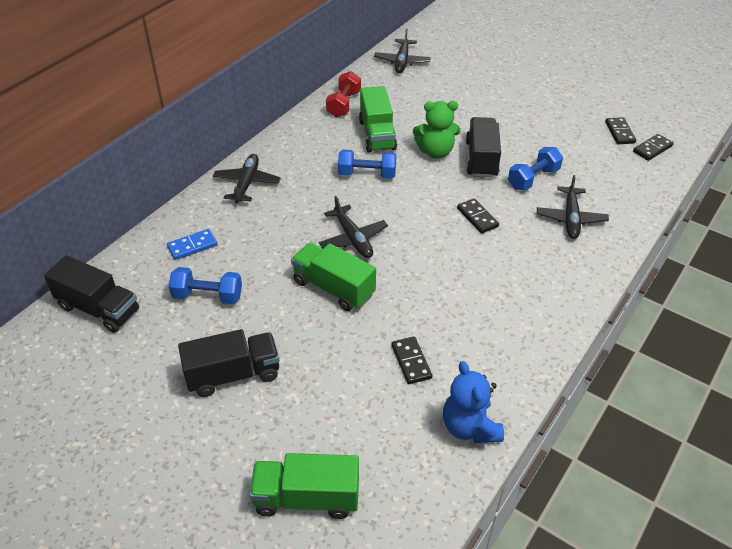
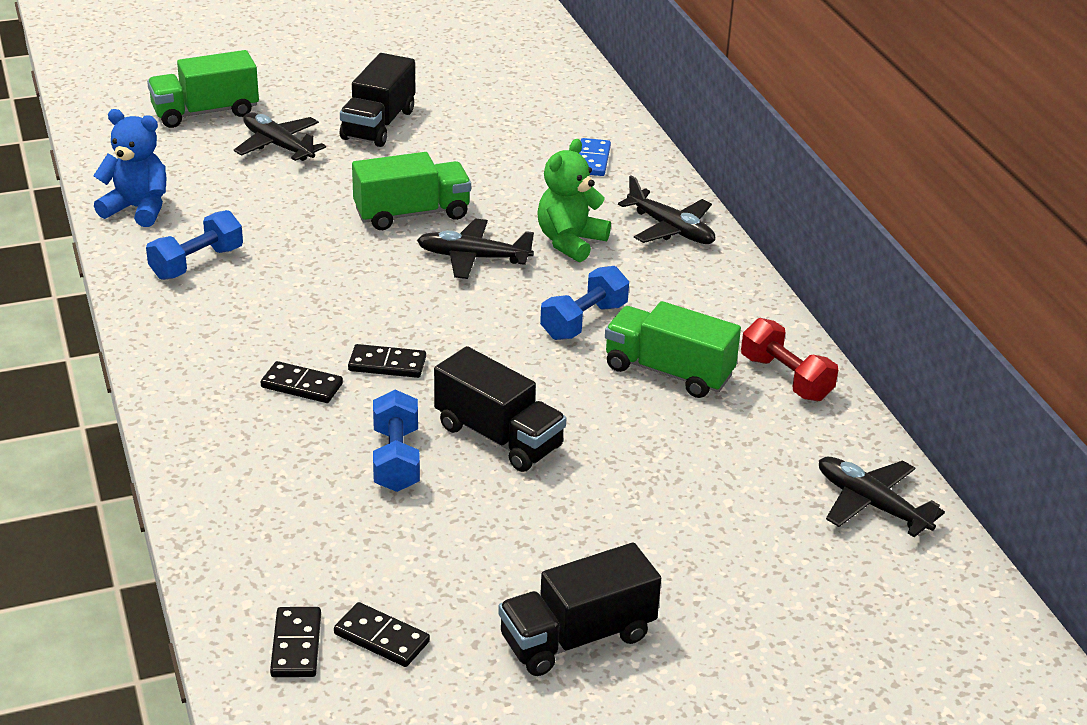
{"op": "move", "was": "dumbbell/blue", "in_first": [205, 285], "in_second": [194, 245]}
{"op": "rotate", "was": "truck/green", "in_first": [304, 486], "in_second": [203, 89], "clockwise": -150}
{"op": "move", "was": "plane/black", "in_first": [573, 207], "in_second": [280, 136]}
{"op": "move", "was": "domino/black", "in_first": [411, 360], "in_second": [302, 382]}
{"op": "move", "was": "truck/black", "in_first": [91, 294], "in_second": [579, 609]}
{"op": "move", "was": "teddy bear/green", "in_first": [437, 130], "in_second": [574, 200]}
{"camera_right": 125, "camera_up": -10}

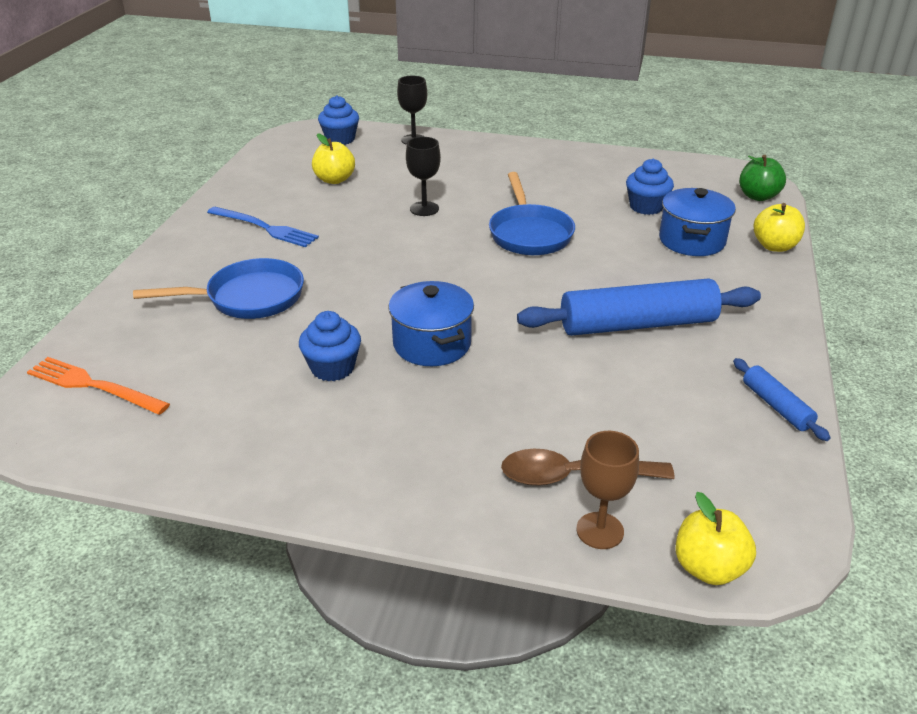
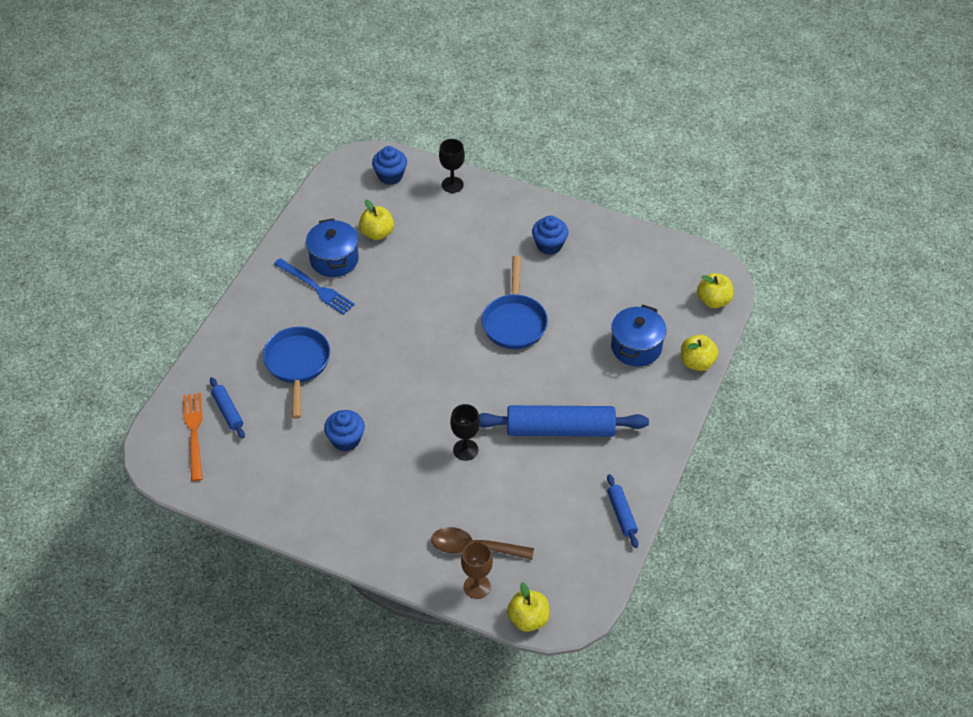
{"op": "rotate", "was": "fork/orange", "in_first": [98, 386], "in_second": [193, 437], "clockwise": 45}
{"op": "insert", "now": "rolling pin/blue", "in_second": [227, 408]}
{"op": "rotate", "was": "pan/blue", "in_first": [218, 288], "in_second": [296, 373], "clockwise": -90}
{"op": "move", "was": "pot/blue", "in_first": [431, 323], "in_second": [332, 247]}
{"op": "move", "was": "goblet/black", "in_first": [423, 176], "in_second": [465, 432]}
{"op": "move", "was": "cupcake/blue", "in_first": [650, 187], "in_second": [550, 235]}
{"op": "recolor", "was": "apple/green", "now": "apple/yellow", "in_first": [762, 178], "in_second": [715, 290]}
{"camera_right": 10, "camera_up": 15}

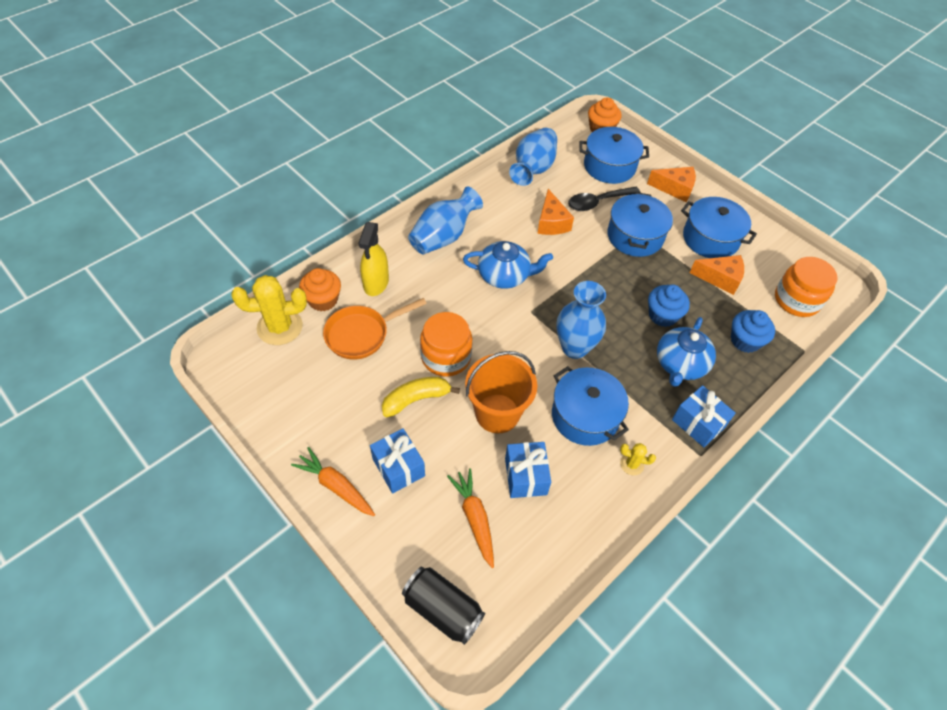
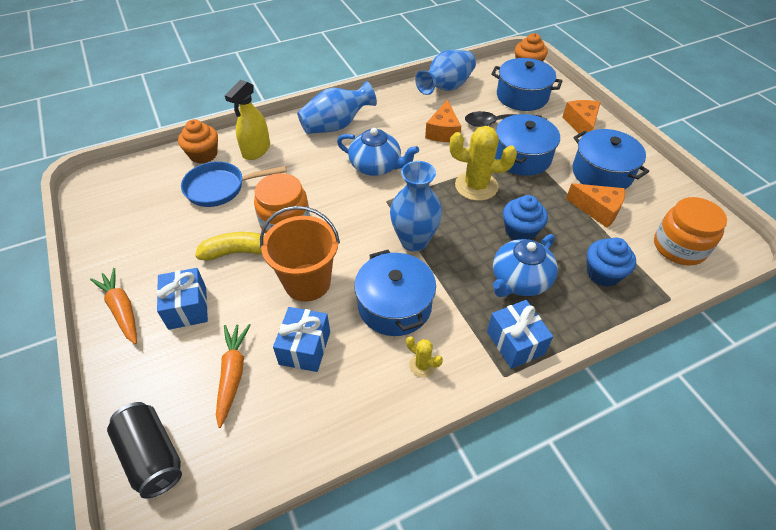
{"op": "recolor", "was": "pan/orange", "now": "pan/blue", "in_first": [375, 329], "in_second": [234, 184]}
{"op": "move", "was": "cactus/yellow", "in_first": [269, 310], "in_second": [483, 163]}
{"op": "rotate", "was": "cheese/orange", "in_first": [671, 184], "in_second": [581, 118], "clockwise": -120}
{"camera_right": 20, "camera_up": -5}

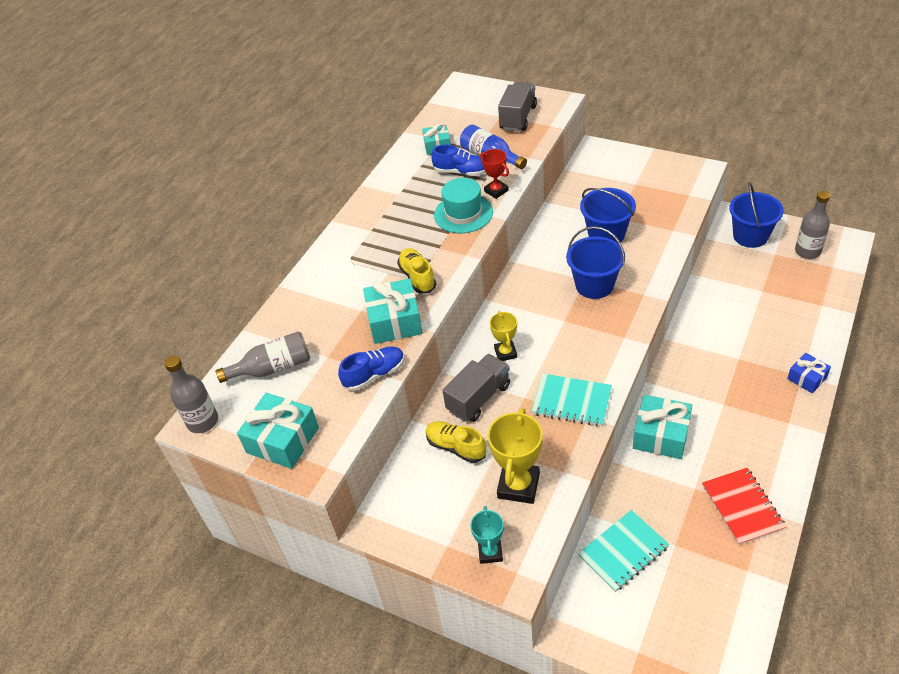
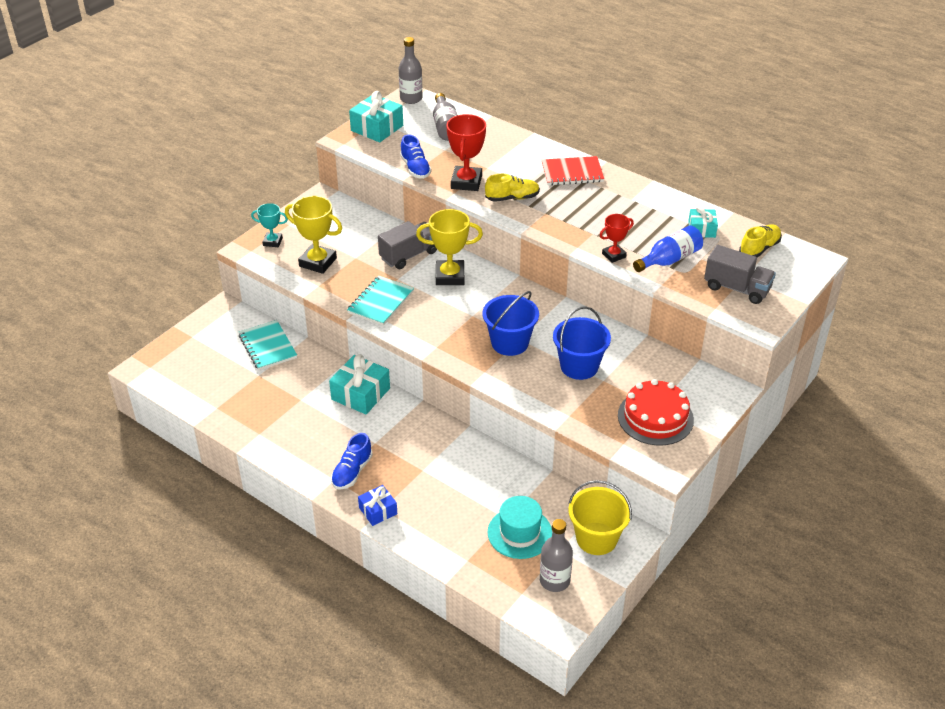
{"op": "move", "was": "shoe/blue", "in_first": [458, 160], "in_second": [352, 461]}
{"op": "rotate", "was": "truck/grey", "in_first": [476, 388], "in_second": [407, 245], "clockwise": -90}
{"op": "resize", "was": "trophy/yellow", "in_first": [503, 336], "in_second": [449, 247], "ratio": 1.69}
{"op": "replace", "was": "gift/turquoise", "now": "trophy/red", "in_first": [392, 311], "in_second": [466, 152]}
{"op": "move", "was": "hat/turquoise", "in_first": [463, 205], "in_second": [520, 527]}
{"op": "move", "was": "notebook/red", "in_first": [744, 506], "in_second": [573, 170]}
{"op": "recolor", "was": "bucket/blue", "now": "bucket/yellow", "in_first": [756, 215], "in_second": [600, 517]}
{"op": "insert", "now": "cake/red", "in_second": [656, 412]}
{"op": "move", "was": "shoe/yellow", "in_first": [456, 442], "in_second": [760, 241]}
{"camera_right": 95, "camera_up": -5}

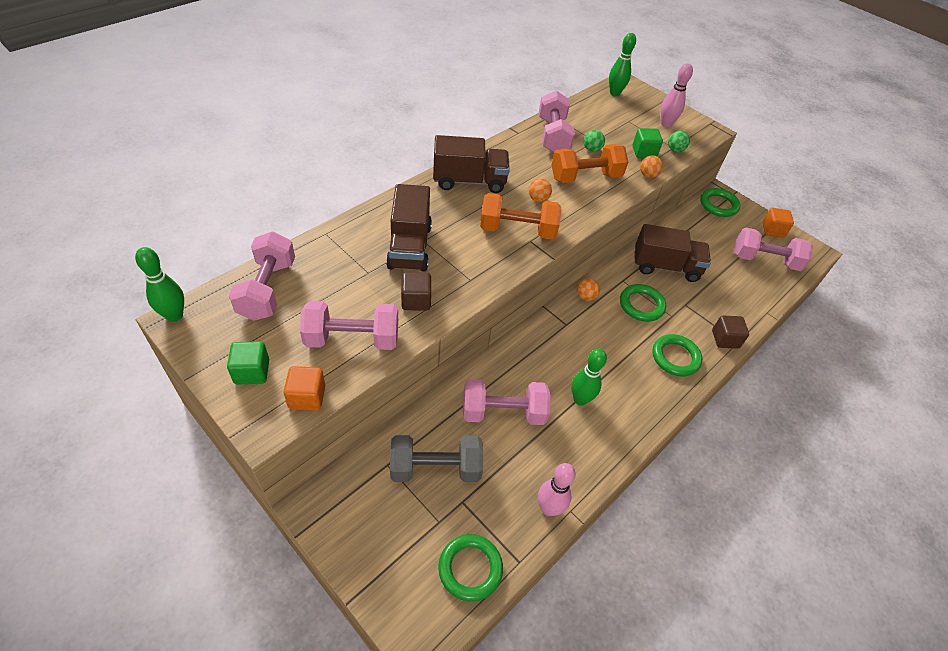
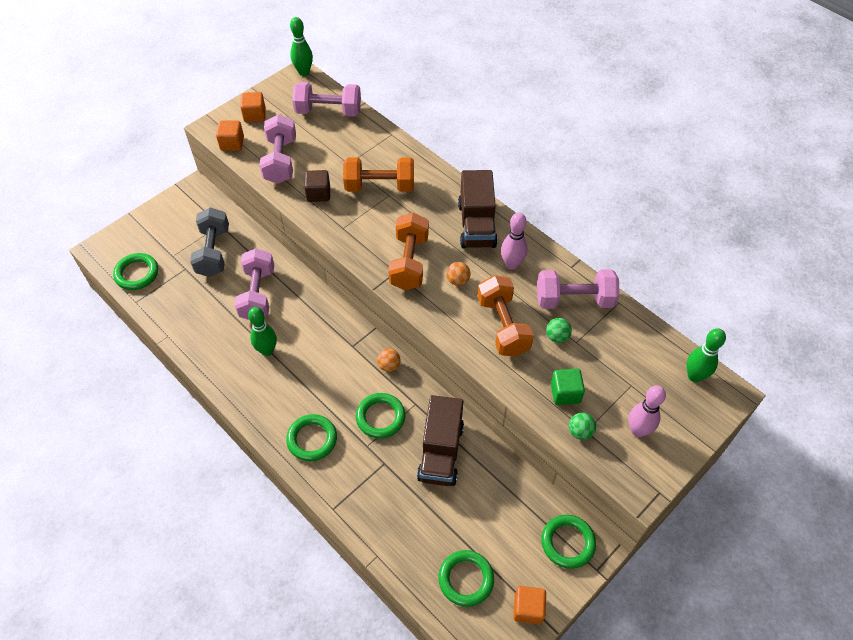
{"op": "recolor", "was": "cube/green", "now": "cube/orange", "in_first": [248, 362], "in_second": [252, 107]}
{"op": "replace", "was": "truck/brown", "now": "dumbbell/orange", "in_first": [409, 228], "in_second": [378, 174]}
{"op": "replace", "was": "dumbbell/pink", "now": "ring/green", "in_first": [773, 249], "in_second": [466, 578]}
{"op": "move", "was": "bowling pin/pink", "in_first": [557, 489], "in_second": [514, 241]}
{"op": "delete", "was": "ball/orange", "in_first": [651, 166]}
{"op": "delete", "was": "cube/brown", "in_first": [730, 332]}
{"camera_right": 95, "camera_up": 5}

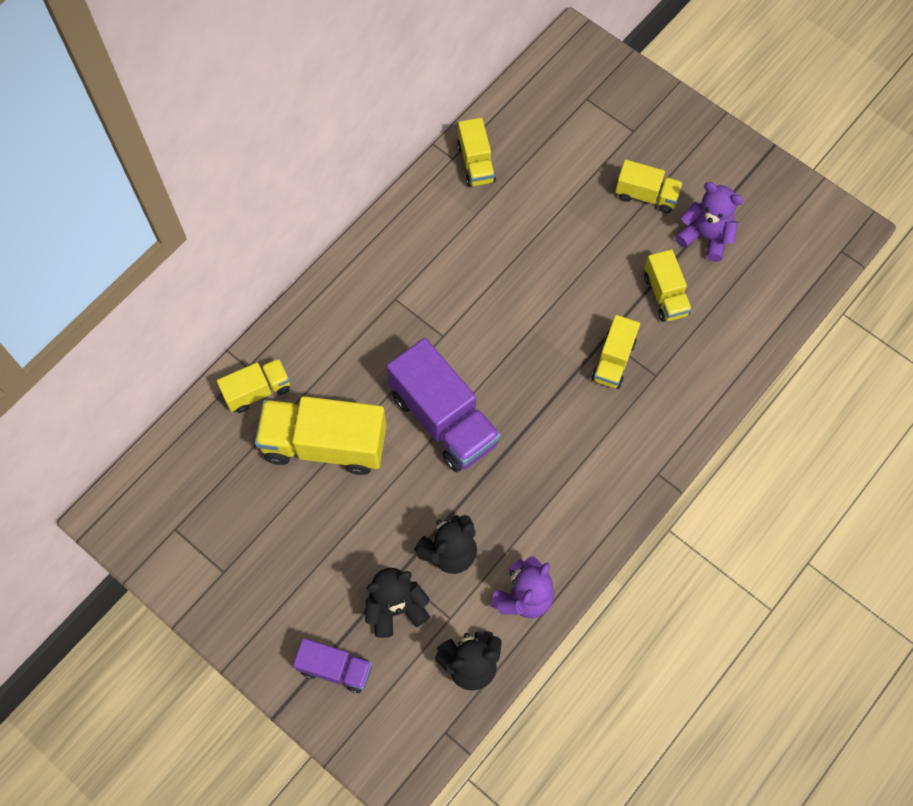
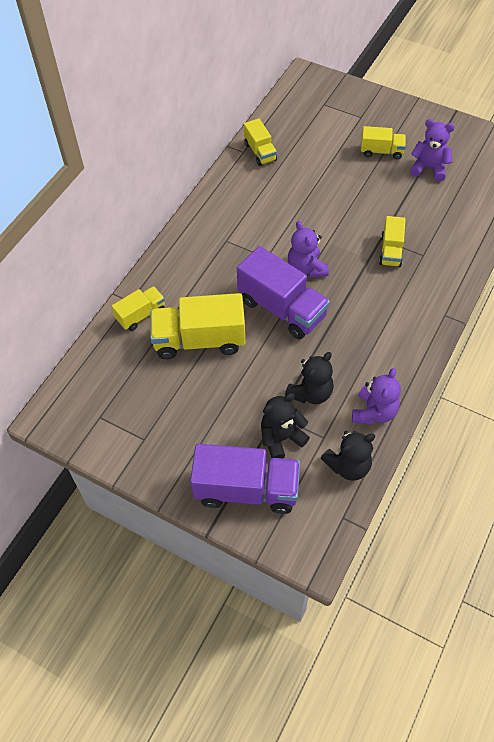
{"op": "resize", "was": "truck/purple", "in_first": [332, 665], "in_second": [245, 479], "ratio": 1.81}
{"op": "insert", "now": "teddy bear/purple", "in_second": [308, 249]}
{"op": "delete", "was": "truck/yellow", "in_first": [668, 285]}
{"camera_right": -10, "camera_up": -10}

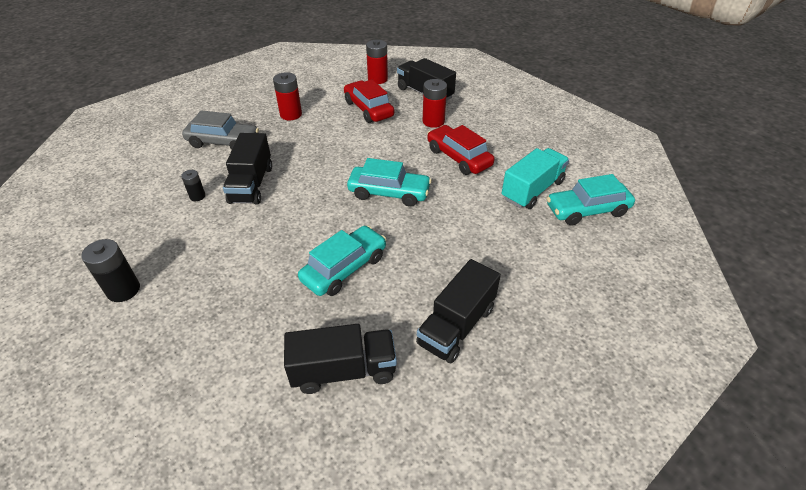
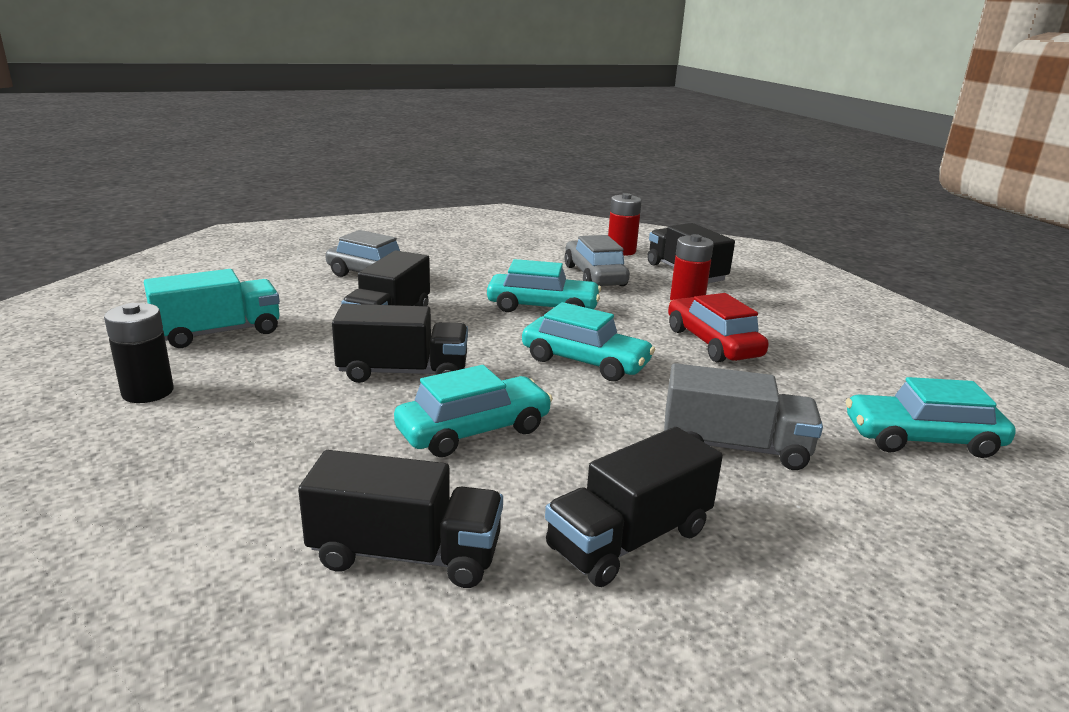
{"op": "move", "was": "truck/turquoise", "in_first": [535, 178], "in_second": [212, 308]}
{"op": "insert", "now": "truck/black", "in_second": [400, 343]}
{"op": "insert", "now": "car/turquoise", "in_second": [544, 285]}
{"op": "recolor", "was": "car/red", "now": "car/grey", "in_first": [369, 101], "in_second": [597, 260]}
{"op": "insert", "now": "truck/grey", "in_second": [743, 416]}
{"op": "delete", "was": "battery/black", "in_first": [193, 185]}
{"op": "delete", "was": "battery/red", "in_first": [287, 96]}
{"camera_right": 15, "camera_up": -20}

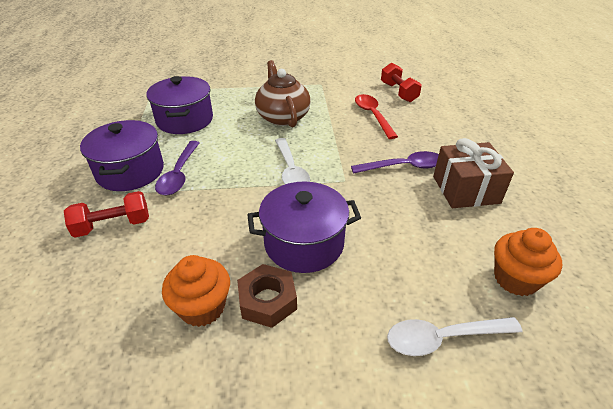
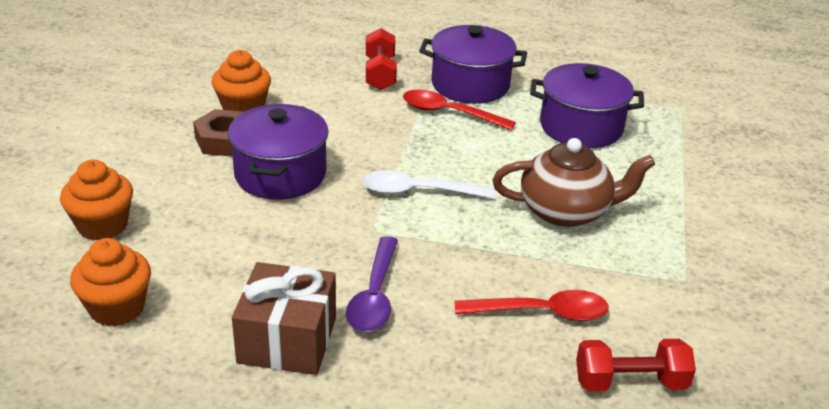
{"op": "replace", "was": "spoon/white", "now": "cupcake/orange", "in_first": [454, 336], "in_second": [96, 200]}
{"op": "recolor", "was": "spoon/purple", "now": "spoon/red", "in_first": [177, 168], "in_second": [459, 110]}
{"camera_right": 105, "camera_up": -5}

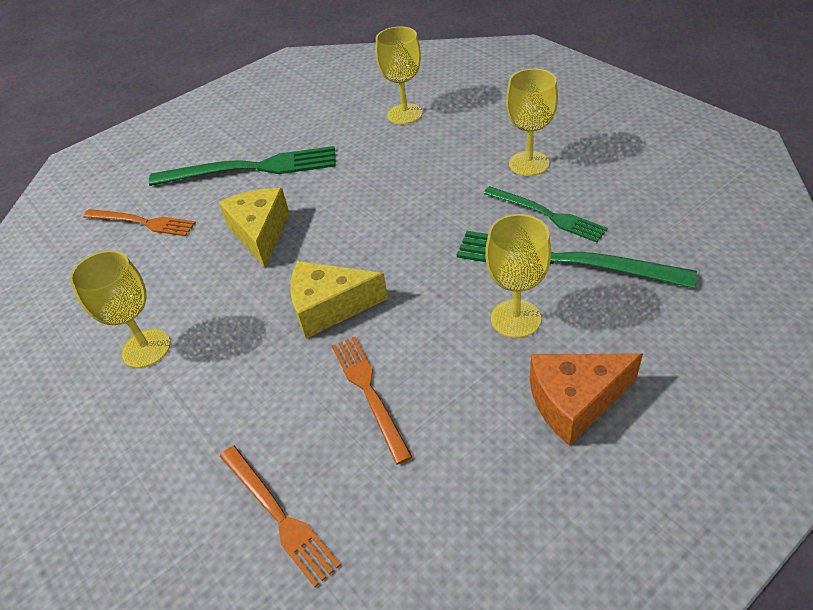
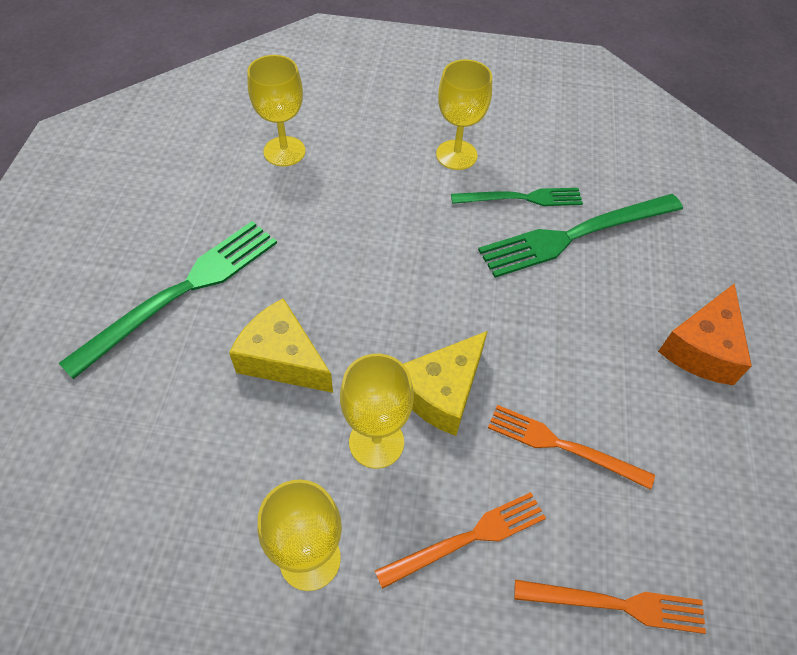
{"op": "move", "was": "goblet/yellow", "in_first": [518, 276], "in_second": [377, 411]}
{"op": "move", "was": "fork/orange", "in_first": [139, 222], "in_second": [460, 540]}
{"camera_right": -50, "camera_up": 10}

